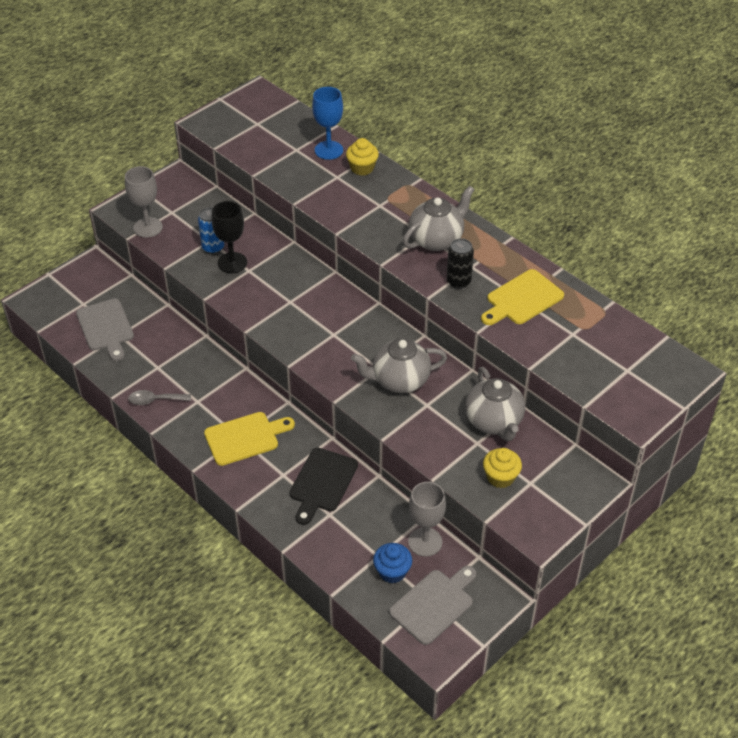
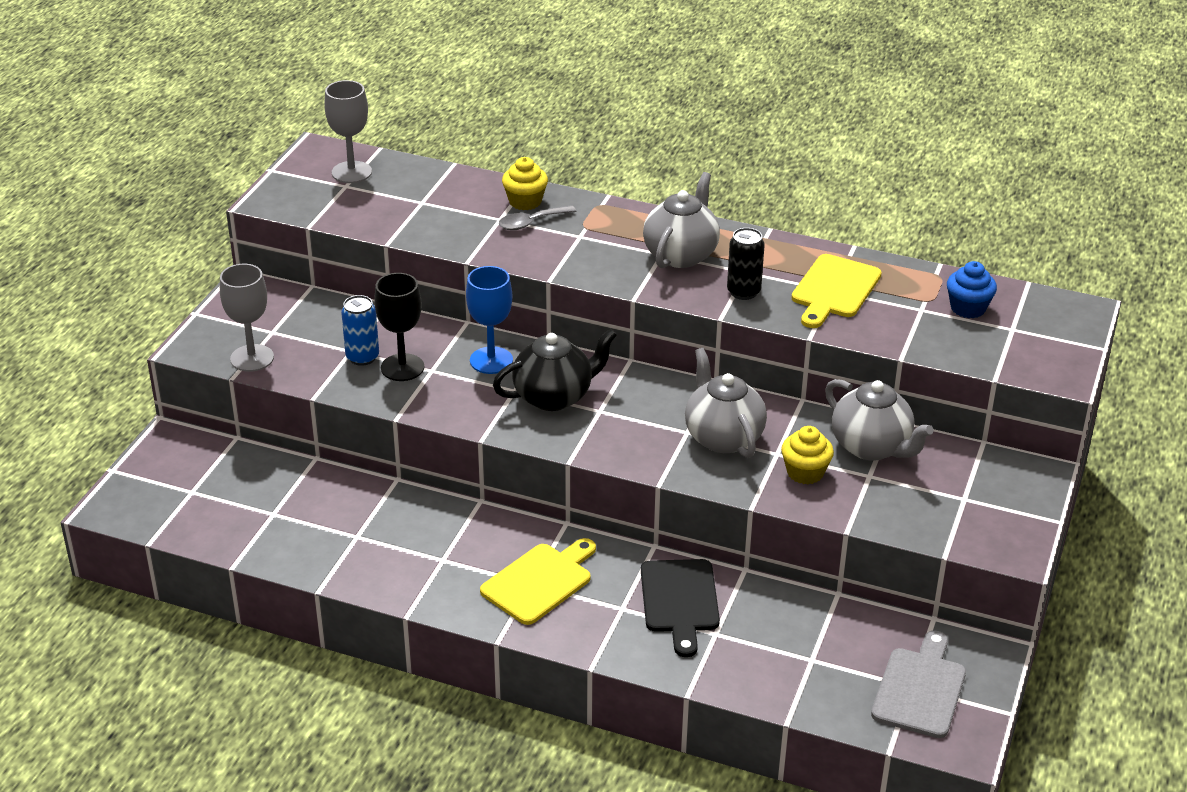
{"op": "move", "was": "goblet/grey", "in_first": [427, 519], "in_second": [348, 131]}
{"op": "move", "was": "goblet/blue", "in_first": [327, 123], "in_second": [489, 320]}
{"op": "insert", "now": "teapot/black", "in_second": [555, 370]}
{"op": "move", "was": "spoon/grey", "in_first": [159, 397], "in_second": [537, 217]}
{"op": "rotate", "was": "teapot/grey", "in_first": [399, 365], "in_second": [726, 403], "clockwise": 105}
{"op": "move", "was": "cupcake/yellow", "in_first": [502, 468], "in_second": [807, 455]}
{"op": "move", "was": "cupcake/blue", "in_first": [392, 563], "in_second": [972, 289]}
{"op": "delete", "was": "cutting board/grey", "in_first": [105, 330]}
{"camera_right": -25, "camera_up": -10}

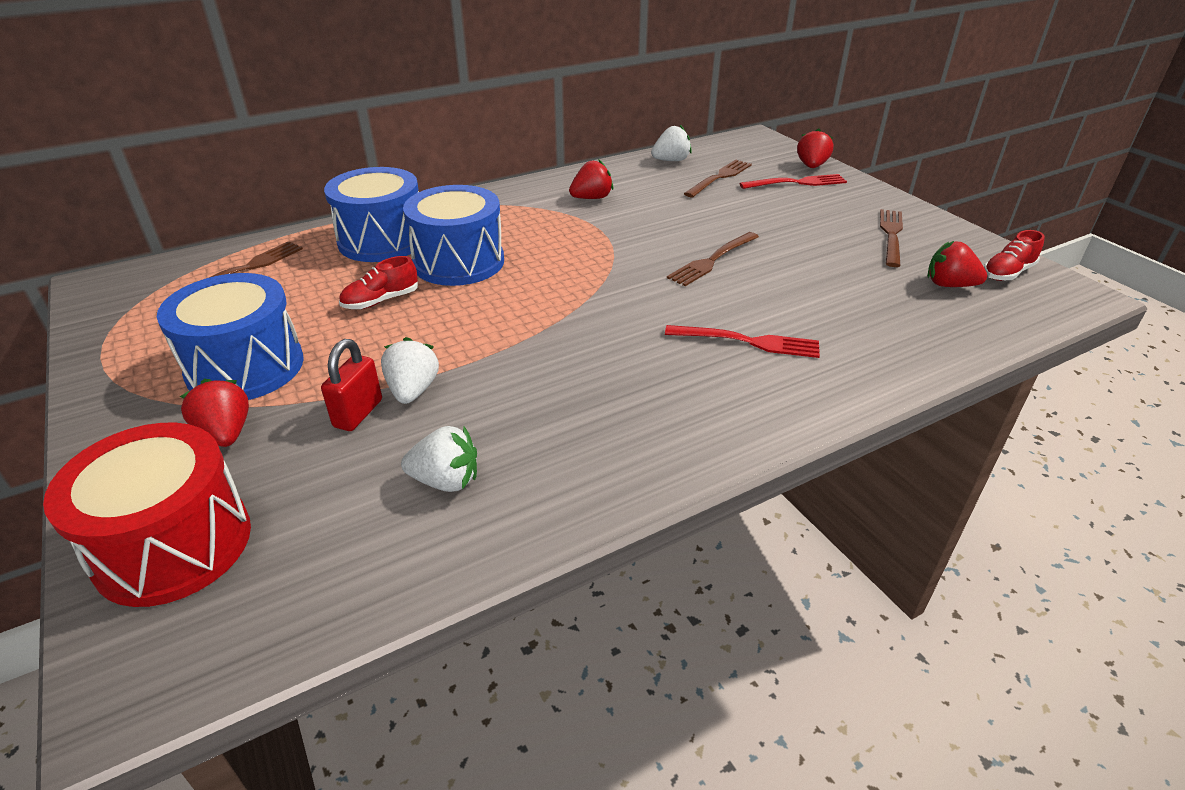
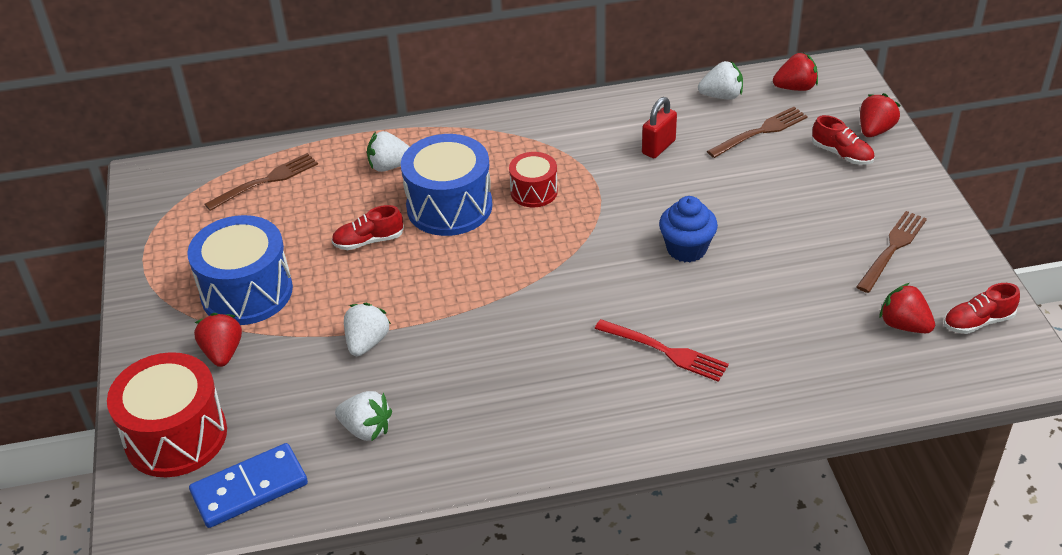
{"op": "insert", "now": "domino/blue", "in_second": [248, 485]}
{"op": "replace", "was": "drum/blue", "now": "strawberry/white", "in_first": [371, 214], "in_second": [388, 151]}
{"op": "insert", "now": "drum/red", "in_second": [533, 179]}
{"op": "move", "was": "padlock/red", "in_first": [351, 385], "in_second": [659, 127]}
{"op": "replace", "was": "fork/brown", "now": "cupcake/blue", "in_first": [713, 259], "in_second": [688, 229]}
{"op": "move", "was": "strawberry/red", "in_first": [591, 179], "in_second": [795, 72]}
{"op": "replace", "was": "fork/red", "now": "shoe/red", "in_first": [793, 181], "in_second": [843, 140]}
{"camera_right": 20, "camera_up": 5}

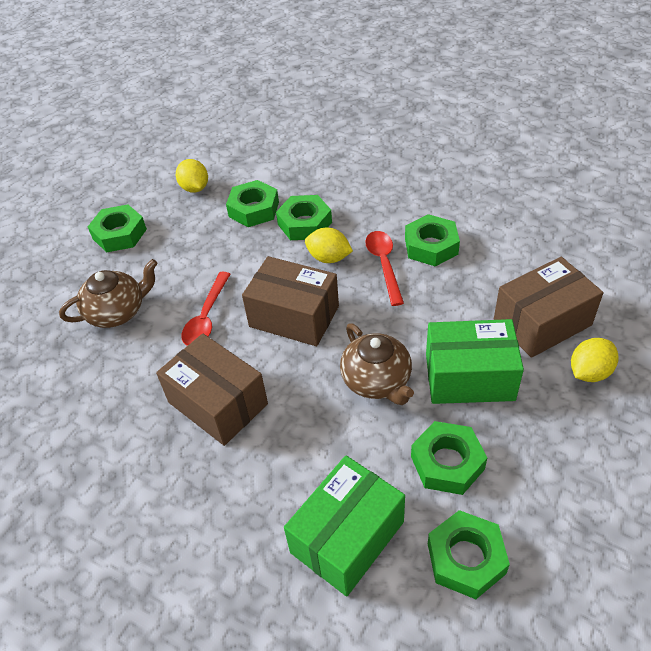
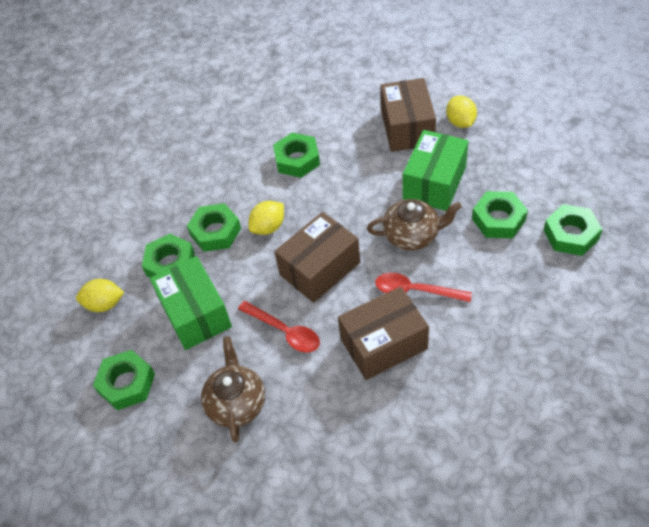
{"op": "move", "was": "box/green", "in_first": [344, 526], "in_second": [191, 303]}
{"op": "move", "was": "spoon/red", "in_first": [384, 268], "in_second": [423, 287]}
{"camera_right": -65, "camera_up": 5}

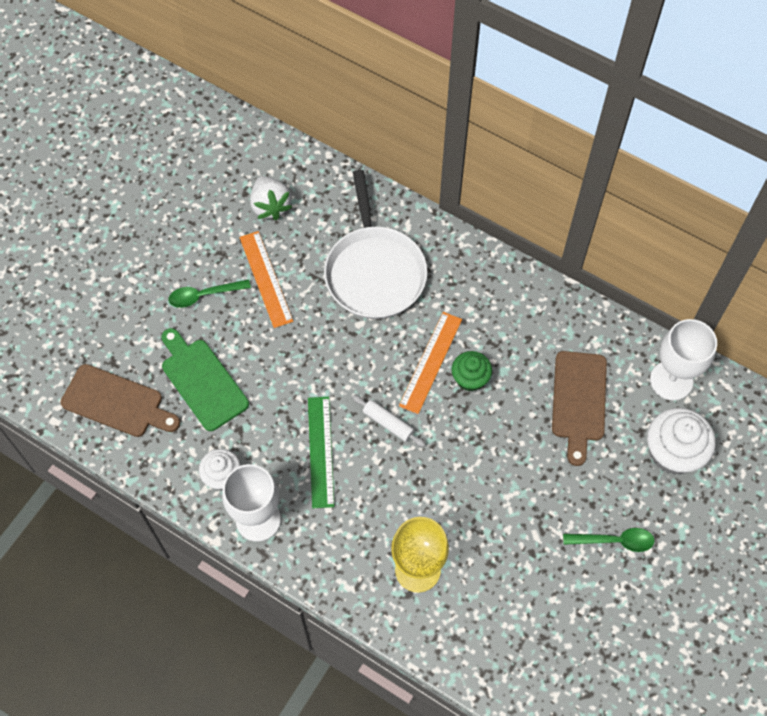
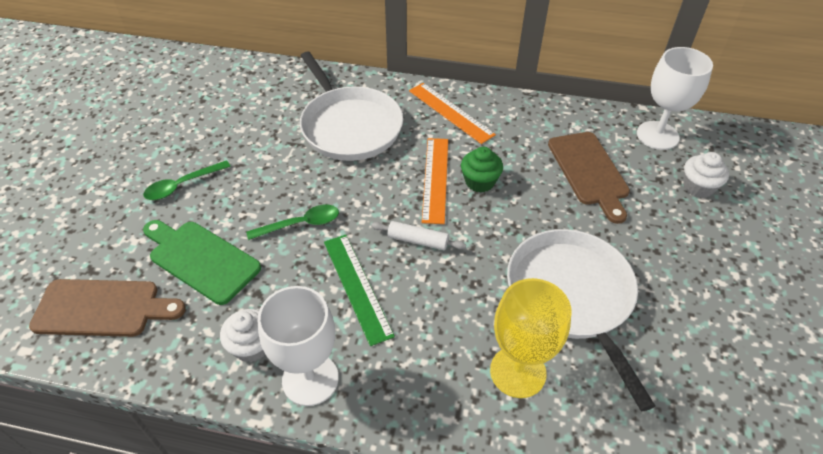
{"op": "move", "was": "spoon/green", "in_first": [609, 540], "in_second": [292, 222]}
{"op": "move", "was": "ruler/orange", "in_first": [266, 279], "in_second": [452, 113]}
{"op": "insert", "now": "pan/white", "in_second": [581, 320]}
{"op": "resize", "was": "cupcake/white", "in_first": [681, 441], "in_second": [706, 175], "ratio": 0.62}
{"op": "delete", "was": "strawberry/white", "in_first": [271, 198]}
{"camera_right": -20, "camera_up": -15}

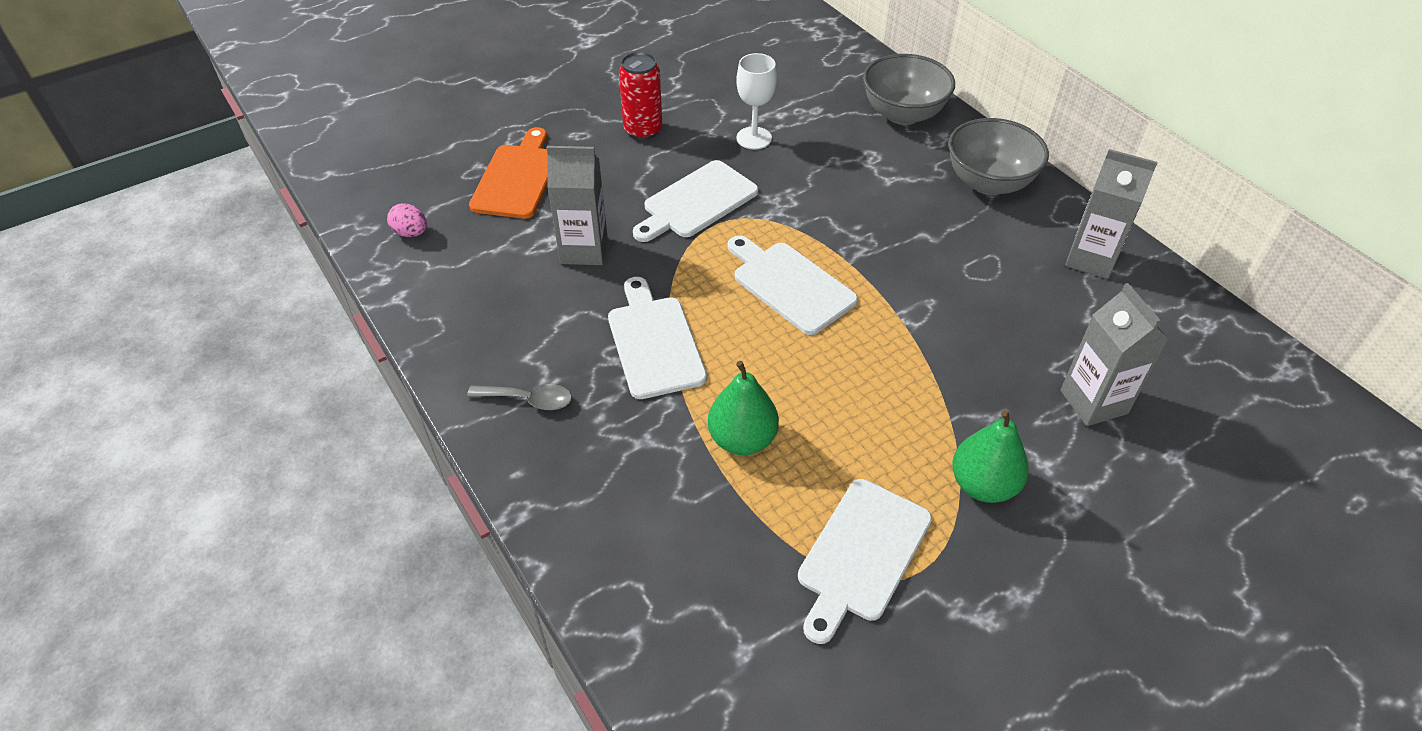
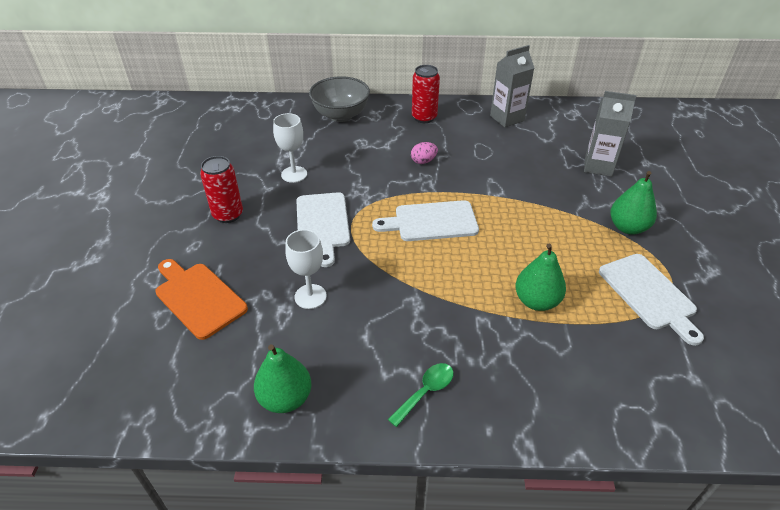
{"op": "insert", "now": "pear/green", "in_second": [283, 378]}
{"op": "replace", "was": "carton/grey", "now": "goblet/white", "in_first": [577, 205], "in_second": [306, 269]}
{"op": "recolor", "was": "spoon/grey", "now": "spoon/green", "in_first": [519, 397], "in_second": [421, 395]}
{"op": "move", "was": "egg/pink", "in_first": [407, 220], "in_second": [424, 153]}
{"op": "replace", "was": "bowl/grey", "now": "can/red", "in_first": [998, 156], "in_second": [426, 94]}
{"op": "delete", "was": "cutting board/white", "in_first": [657, 338]}
{"camera_right": -55, "camera_up": -5}

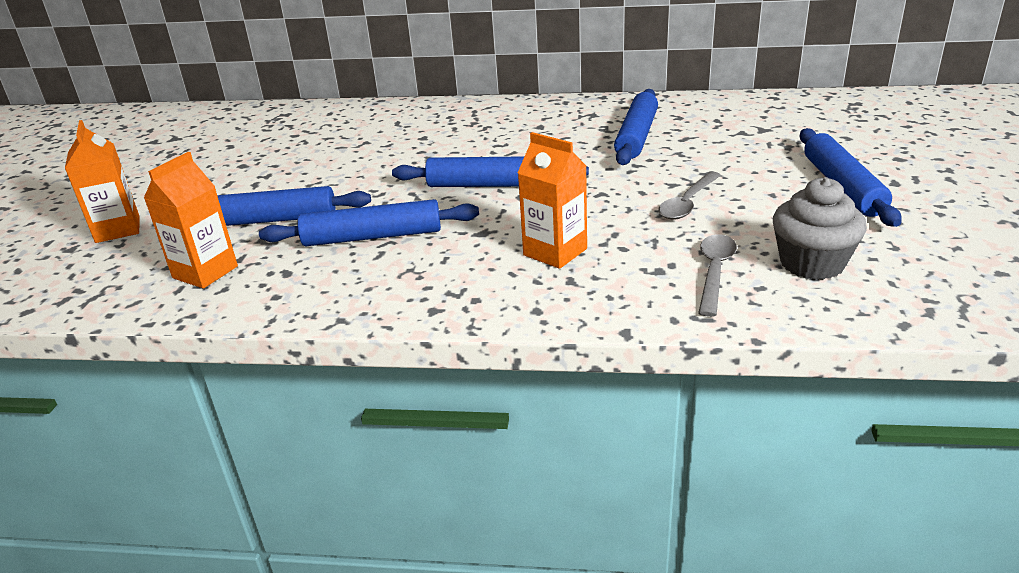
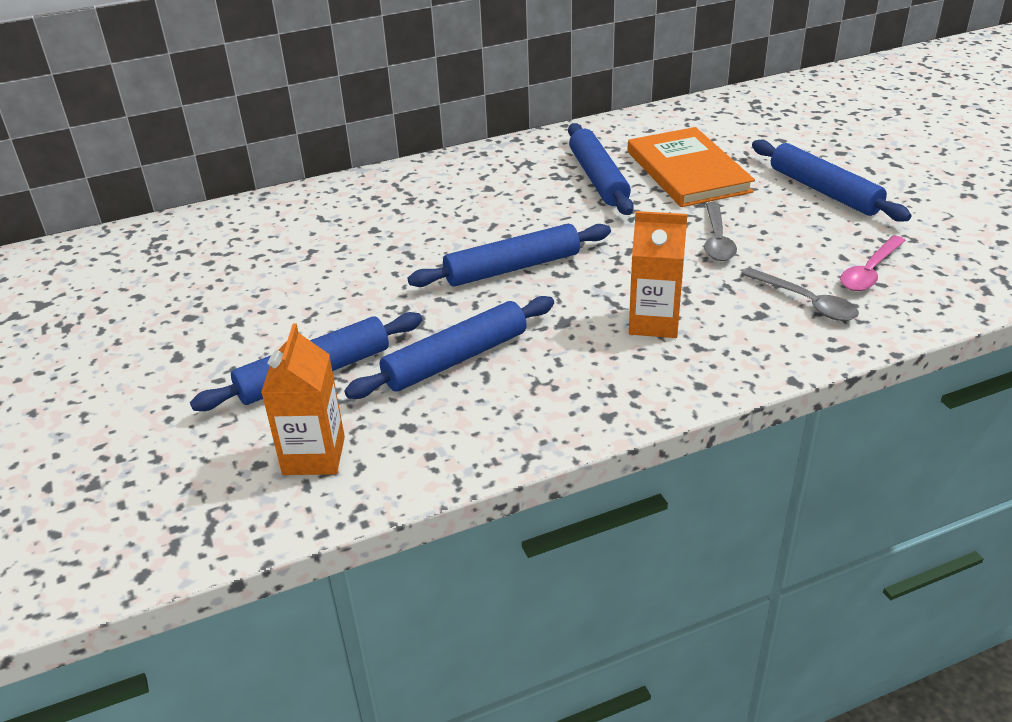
{"op": "insert", "now": "book/orange", "in_second": [691, 167]}
{"op": "rotate", "was": "spoon/grey", "in_first": [717, 275], "in_second": [800, 294], "clockwise": 150}
{"op": "replace", "was": "cupcake/grey", "now": "spoon/pink", "in_first": [820, 228], "in_second": [873, 263]}
{"op": "delete", "was": "carton/orange", "in_first": [102, 181]}
{"camera_right": -30, "camera_up": 5}

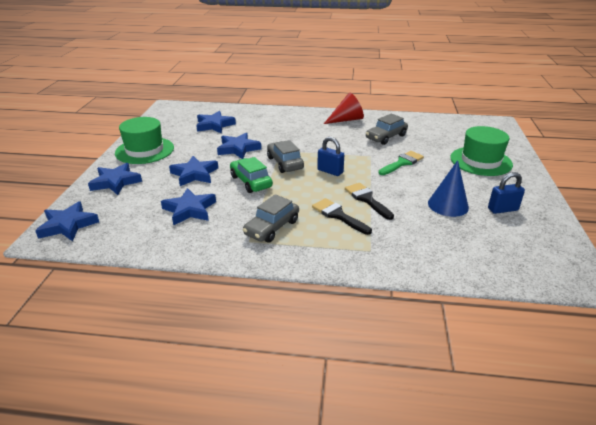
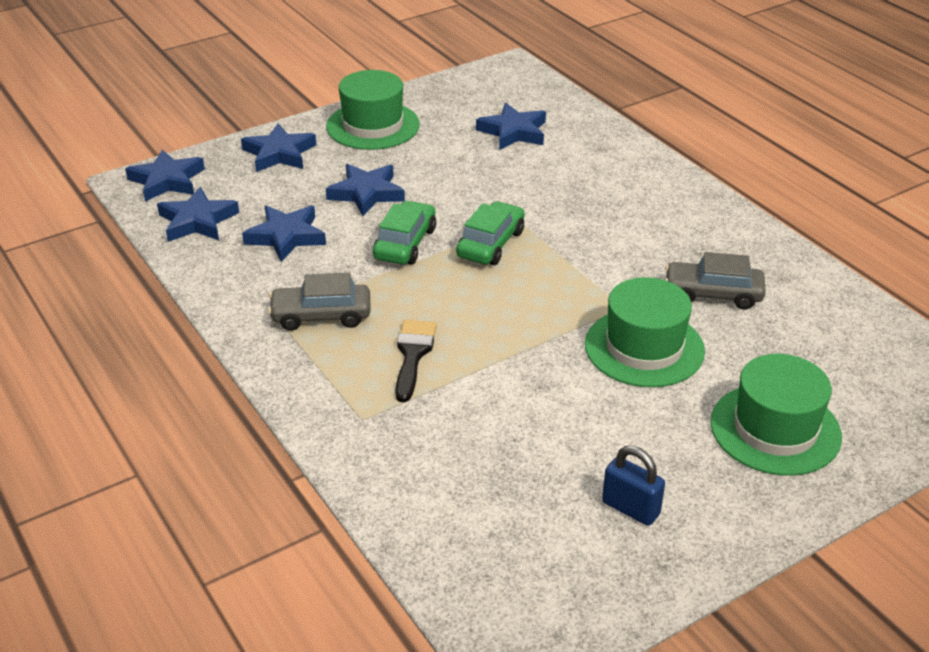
{"op": "move", "was": "star/blue", "in_first": [239, 146], "in_second": [198, 214]}
{"op": "recolor", "was": "car/grey", "now": "car/green", "in_first": [285, 156], "in_second": [490, 233]}
{"op": "replace", "was": "brush/green", "now": "hat/green", "in_first": [401, 163], "in_second": [645, 332]}
{"op": "delete", "was": "padlock/blue", "in_first": [330, 156]}
{"op": "delete", "was": "cone/red", "in_first": [344, 108]}
{"op": "delete", "was": "brush/black", "in_first": [369, 201]}
{"op": "delete", "was": "cone/blue", "in_first": [448, 188]}
{"camera_right": 50, "camera_up": 5}

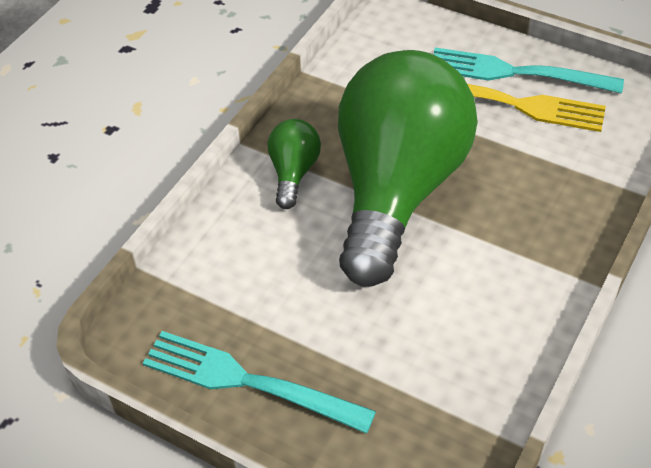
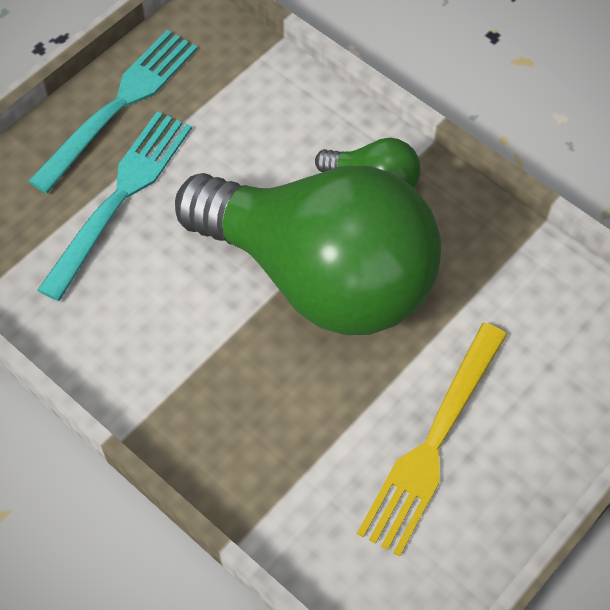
{"op": "move", "was": "fork/turquoise", "in_first": [528, 70], "in_second": [114, 206]}
{"camera_right": 100, "camera_up": 10}

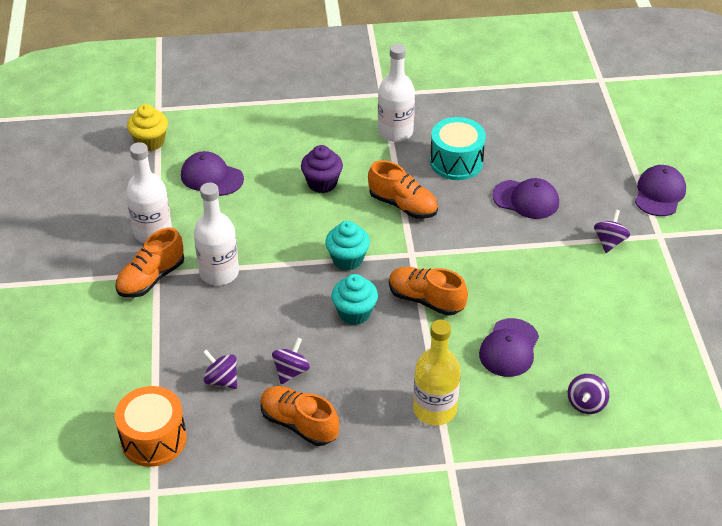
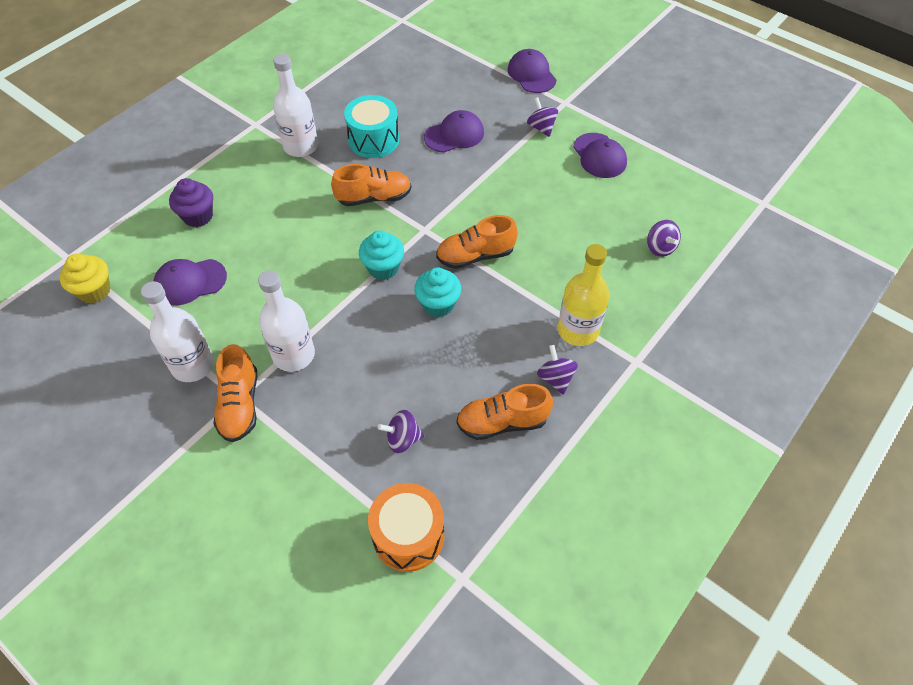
{"op": "move", "was": "cupcake/purple", "in_first": [322, 169], "in_second": [191, 202]}
{"op": "move", "was": "spinning top/purple", "in_first": [291, 360], "in_second": [557, 370]}
{"op": "move", "was": "cap/purple", "in_first": [509, 347], "in_second": [600, 155]}
{"camera_right": -45, "camera_up": 10}

